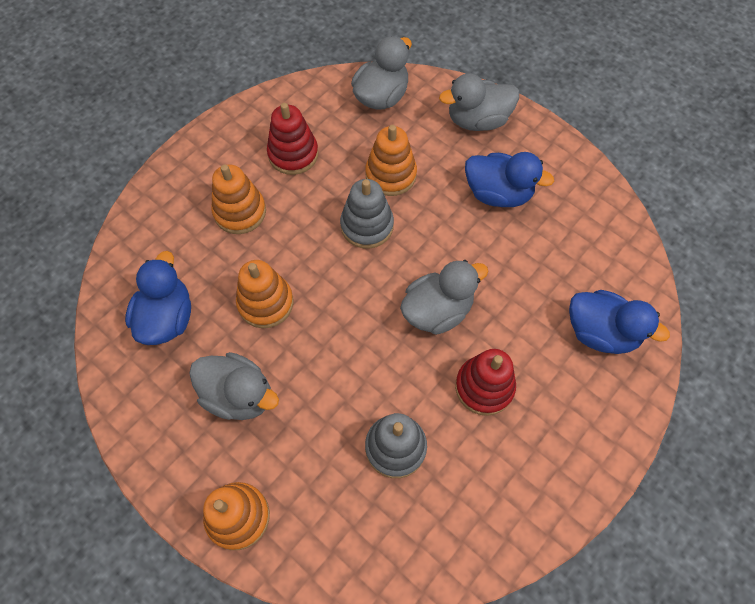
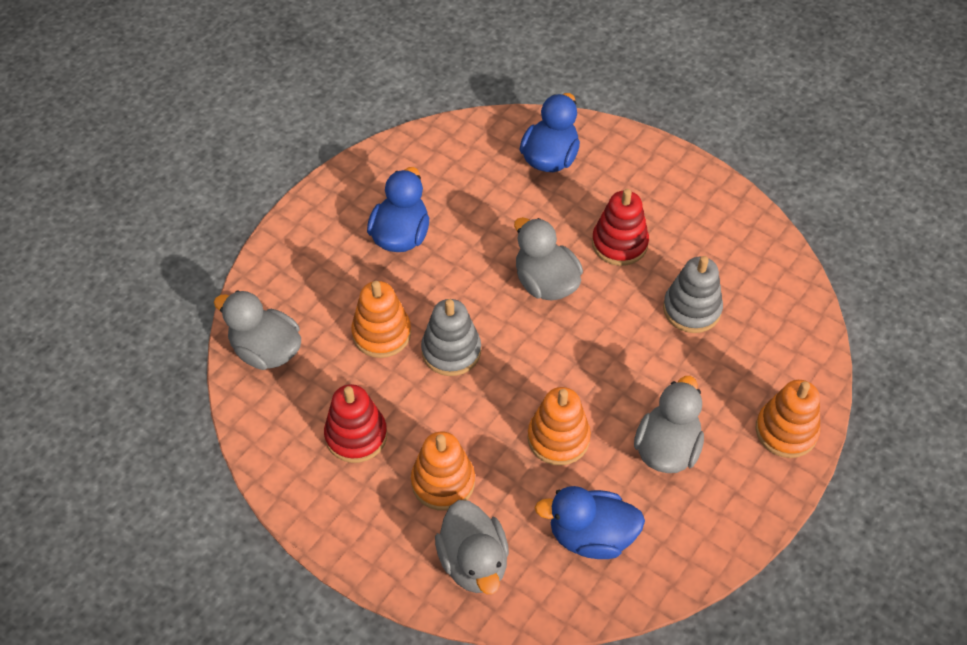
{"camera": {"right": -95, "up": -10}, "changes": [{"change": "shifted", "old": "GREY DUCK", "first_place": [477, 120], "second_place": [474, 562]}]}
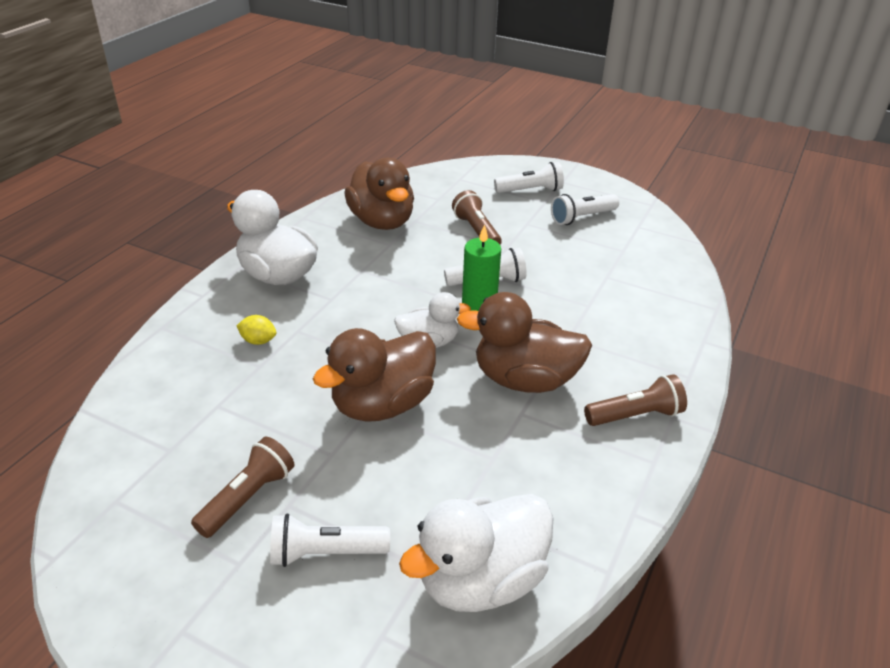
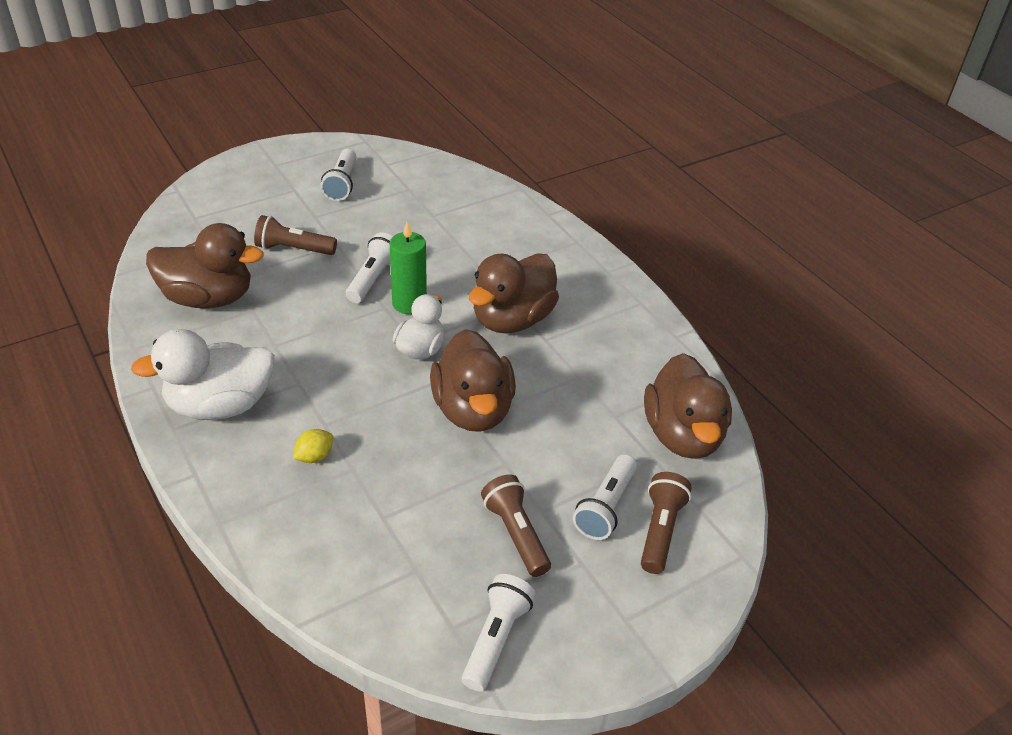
{"camera": {"right": -60, "up": 5}, "changes": [{"change": "repainted", "old": "WHITE DUCK", "new": "BROWN DUCK", "first_place": [480, 580], "second_place": [682, 435]}, {"change": "shifted", "old": "WHITE FLASHLIGHT", "first_place": [530, 190], "second_place": [496, 639]}, {"change": "shifted", "old": "BROWN FLASHLIGHT", "first_place": [635, 415], "second_place": [660, 530]}]}
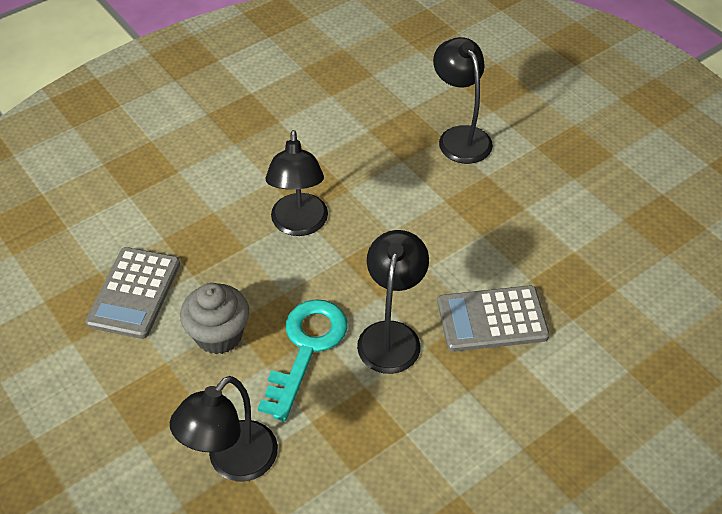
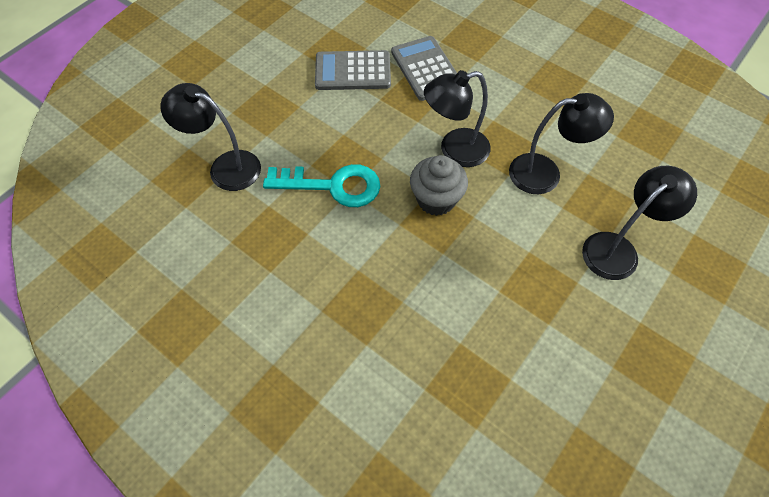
{"camera": {"right": 75, "up": 10}, "changes": [{"change": "shifted", "old": "GREY CUPCAKE", "first_place": [219, 335], "second_place": [436, 199]}, {"change": "shifted", "old": "BLACK LAMP", "first_place": [391, 335], "second_place": [545, 173]}, {"change": "shifted", "old": "GREY CALCULATOR", "first_place": [492, 319], "second_place": [426, 69]}]}
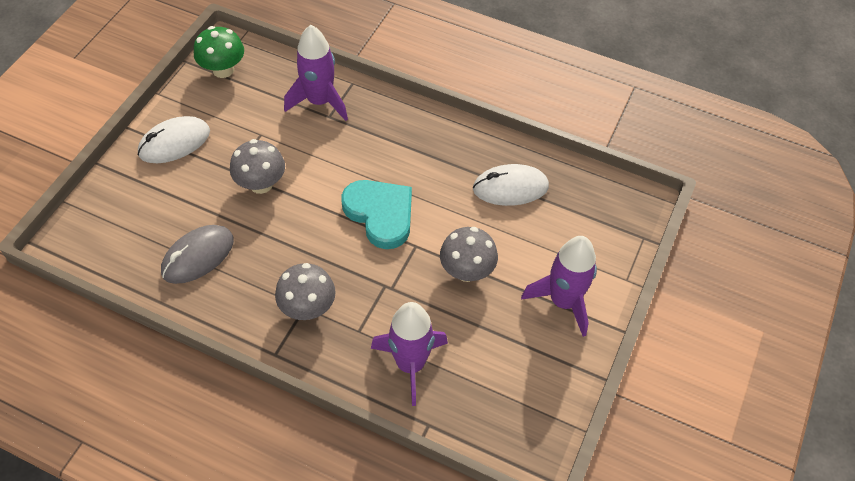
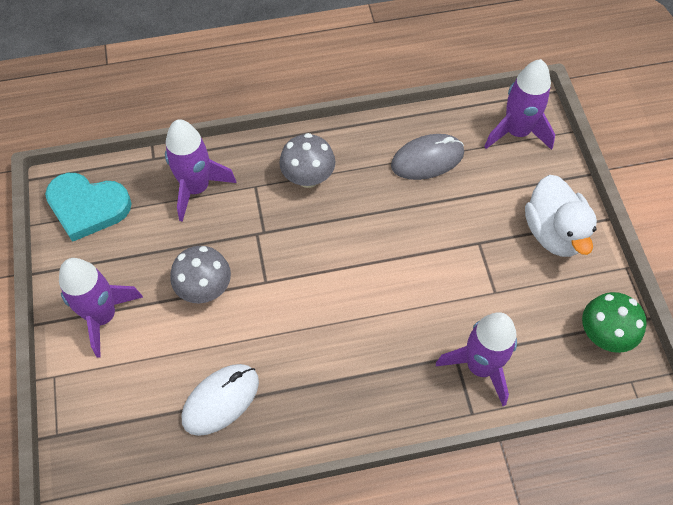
{"camera": {"right": 145, "up": 5}, "changes": [{"change": "swapped", "old": "WHITE MOUSE", "new": "WHITE DUCK", "first_place": [174, 143], "second_place": [554, 232]}, {"change": "rotated", "old": "GREY MOUSE", "first_place": [198, 256], "second_place": [427, 159], "degrees": 60}, {"change": "gone", "old": "GREY MUSHROOM", "first_place": [261, 184]}, {"change": "shifted", "old": "TURQUOISE HEART", "first_place": [380, 214], "second_place": [88, 207]}, {"change": "new", "new": "PURPLE ROCKET", "second_place": [517, 132]}]}
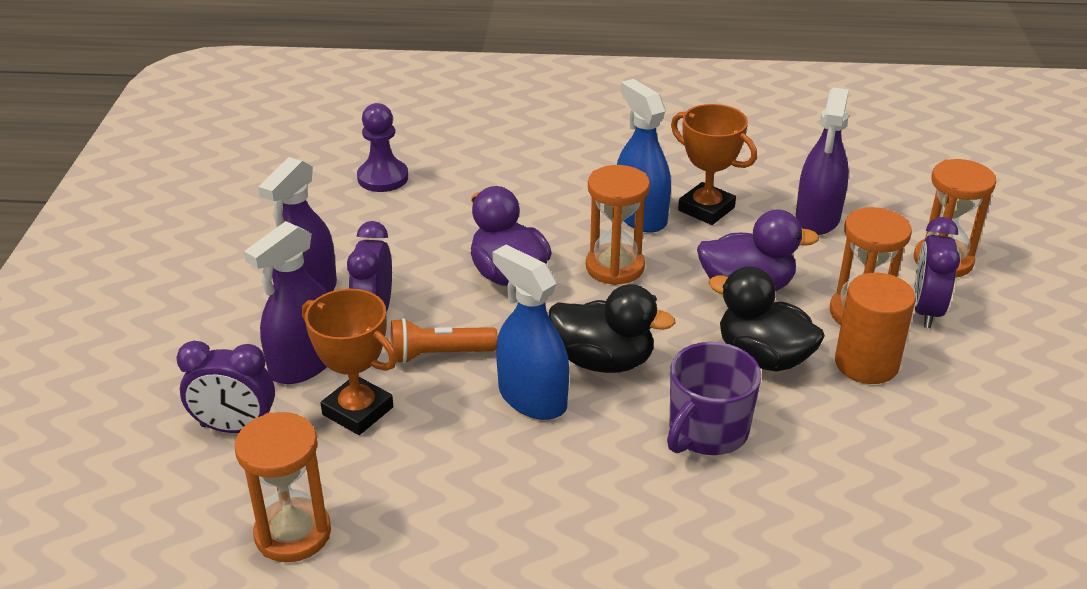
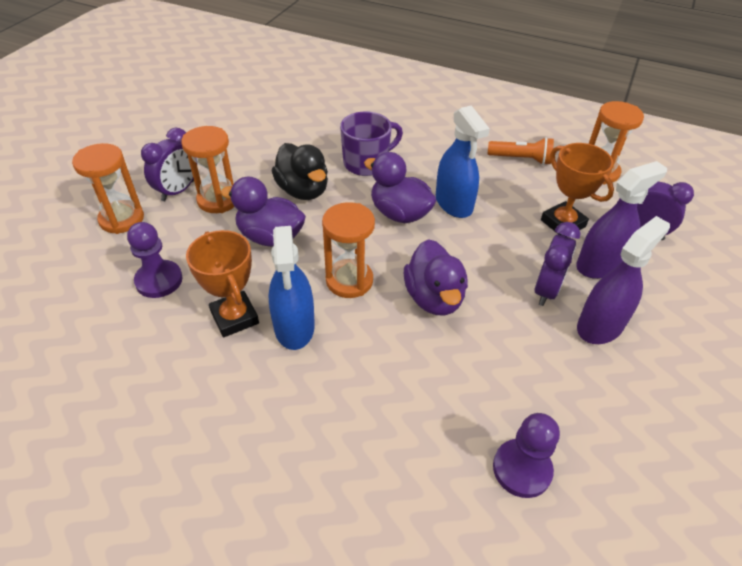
{"camera": {"right": -160, "up": 10}, "changes": [{"change": "shifted", "old": "ORANGE FLASHLIGHT", "first_place": [438, 355], "second_place": [521, 159]}, {"change": "repainted", "old": "BLACK DUCK", "new": "PURPLE DUCK", "first_place": [603, 361], "second_place": [399, 213]}, {"change": "swapped", "old": "PURPLE SPRAY BOTTLE", "new": "PURPLE PAWN", "first_place": [817, 218], "second_place": [159, 280]}, {"change": "gone", "old": "ORANGE CYLINDER", "first_place": [866, 364]}]}
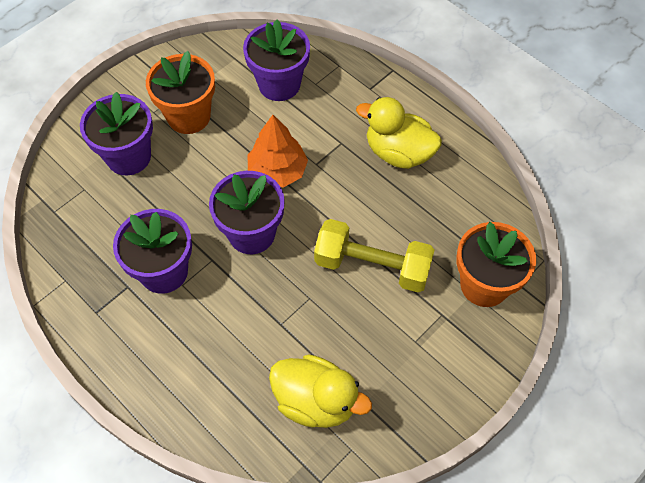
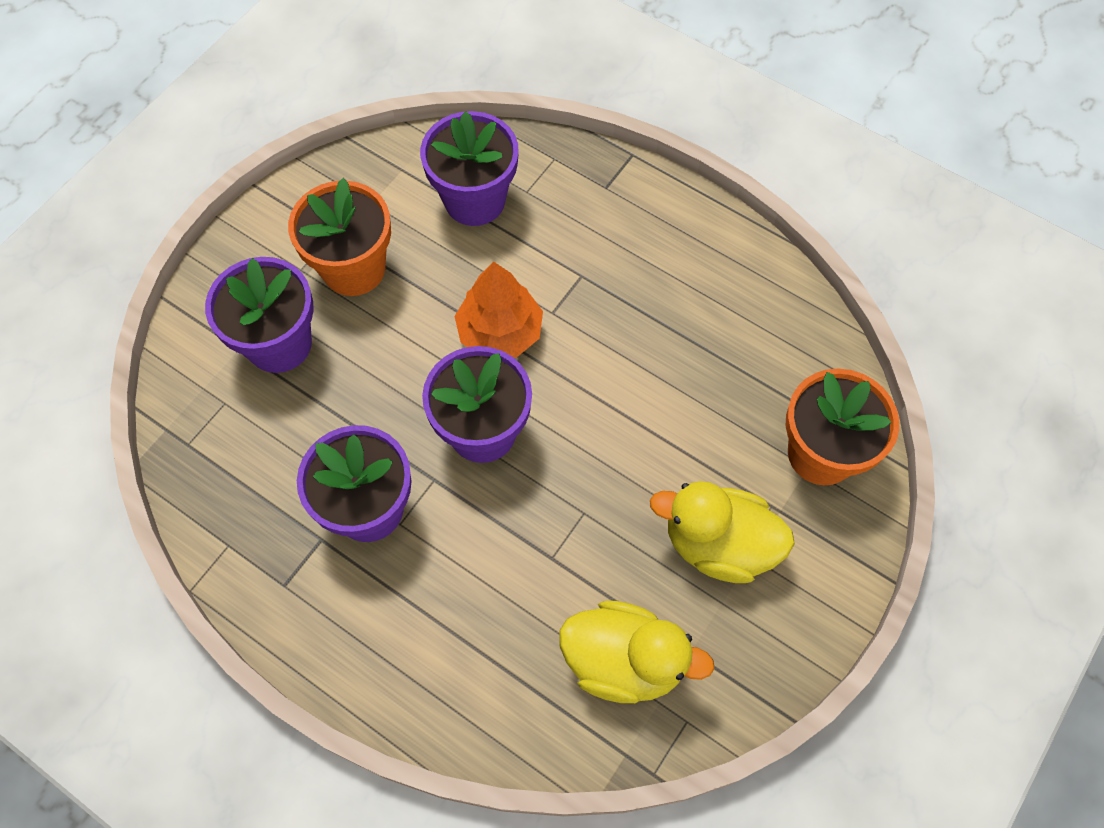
{"camera": {"right": -10, "up": 5}, "changes": [{"change": "gone", "old": "YELLOW DUMBBELL", "first_place": [372, 266]}, {"change": "shifted", "old": "YELLOW DUCK", "first_place": [398, 153], "second_place": [718, 544]}]}
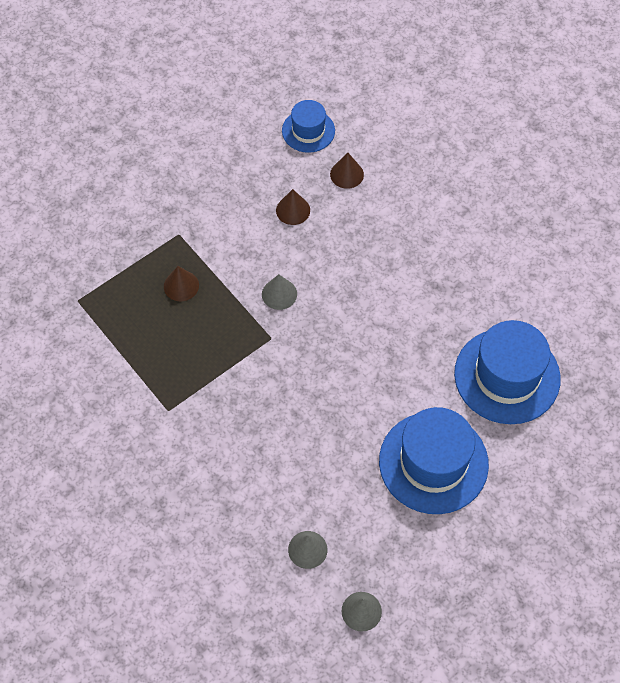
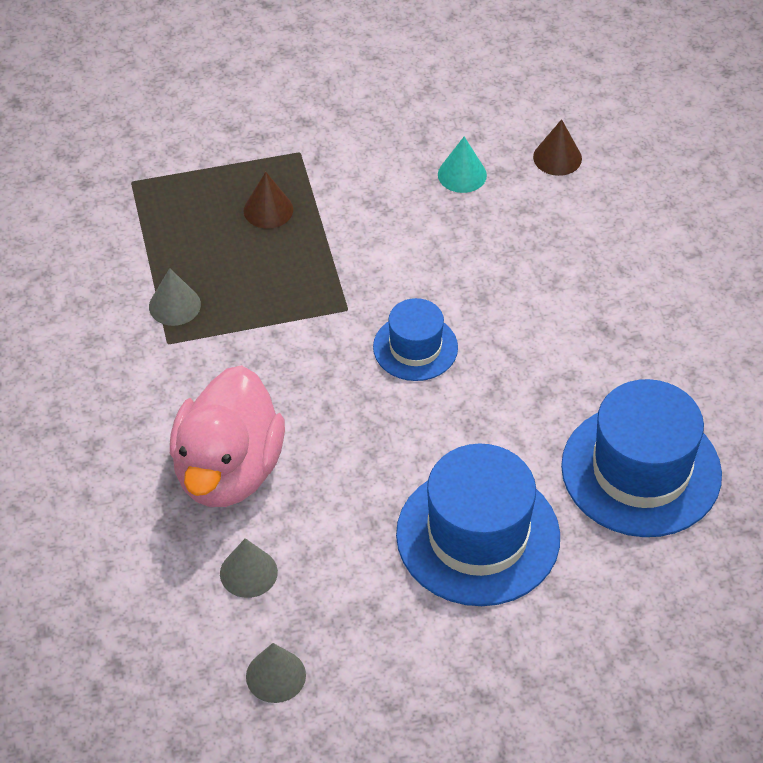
{"camera": {"right": 25, "up": -10}, "changes": [{"change": "shifted", "old": "GREY CONE", "first_place": [279, 294], "second_place": [174, 305]}, {"change": "repainted", "old": "BROWN CONE", "new": "TURQUOISE CONE", "first_place": [293, 210], "second_place": [462, 174]}, {"change": "shifted", "old": "BLUE HAT", "first_place": [308, 131], "second_place": [415, 347]}, {"change": "new", "new": "PINK DUCK", "second_place": [228, 470]}]}
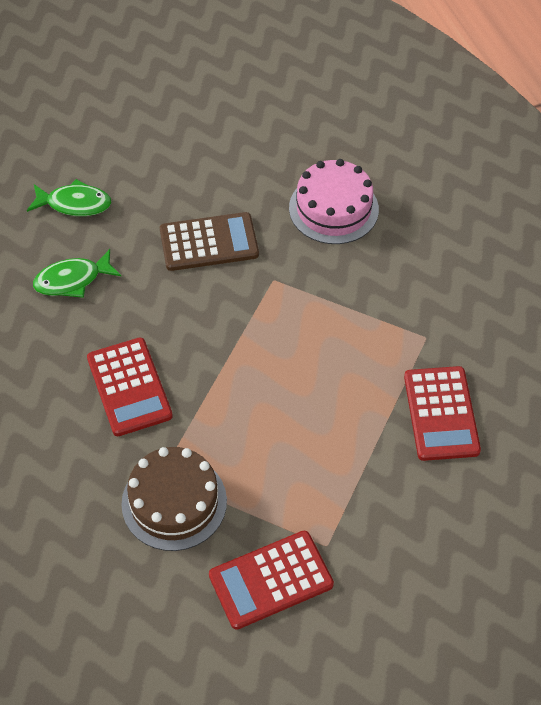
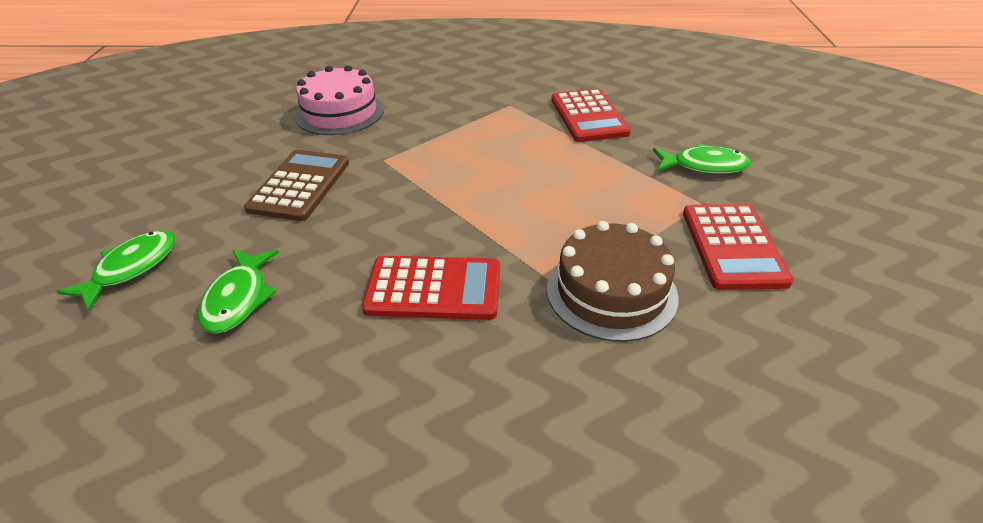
{"camera": {"right": -65, "up": -15}, "changes": [{"change": "rotated", "old": "RED CALCULATOR", "first_place": [441, 414], "second_place": [588, 116], "degrees": 60}, {"change": "new", "new": "GREEN FISH", "second_place": [704, 166]}]}
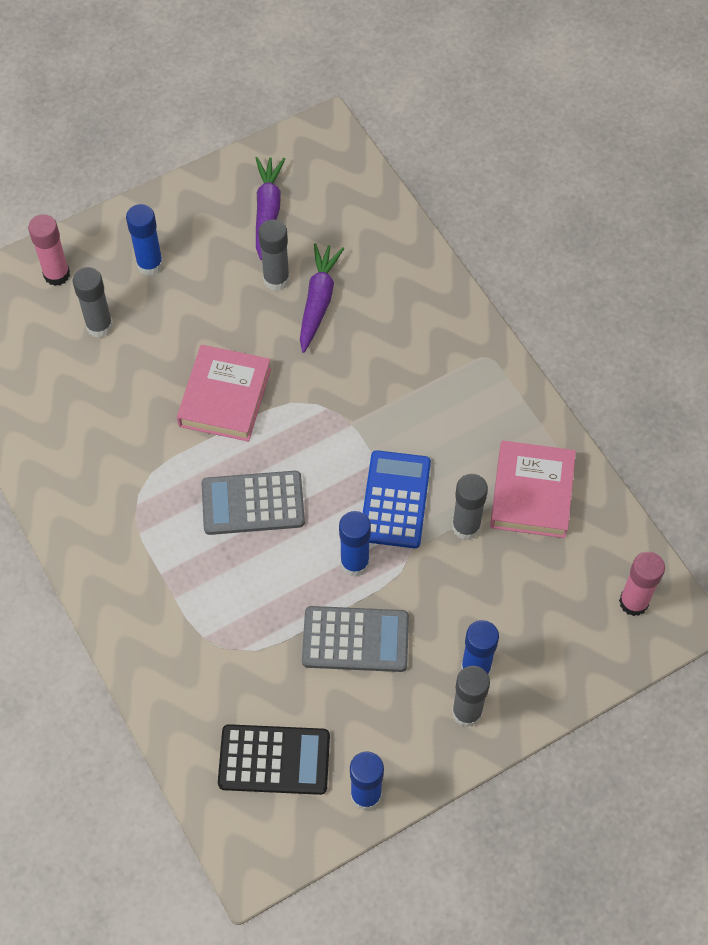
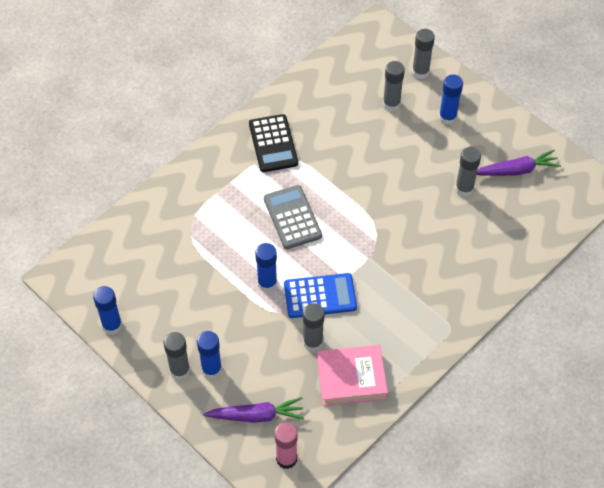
{"camera": {"right": 75, "up": -5}, "changes": [{"change": "repainted", "old": "PINK GLUE STICK", "new": "GREY GLUE STICK", "first_place": [57, 274], "second_place": [420, 72]}, {"change": "gone", "old": "PINK BOOK", "first_place": [225, 397]}, {"change": "shifted", "old": "BLACK CALCULATOR", "first_place": [274, 760], "second_place": [273, 144]}, {"change": "shifted", "old": "PURPLE CARROT", "first_place": [318, 301], "second_place": [256, 415]}, {"change": "gone", "old": "GREY CALCULATOR", "first_place": [355, 640]}]}
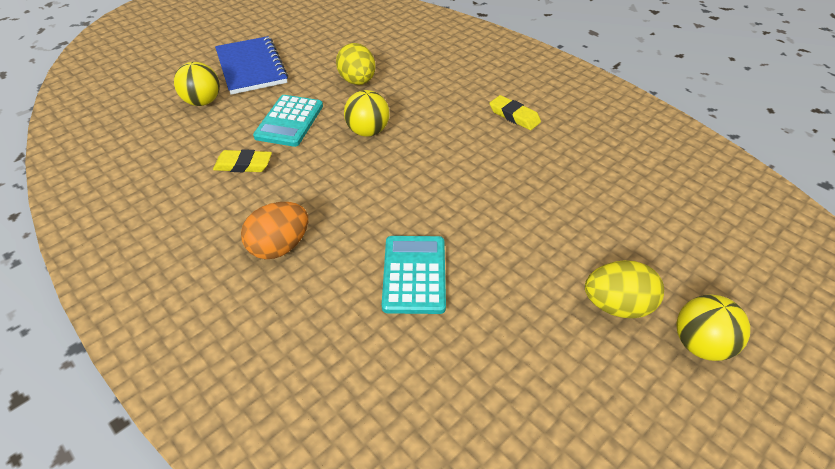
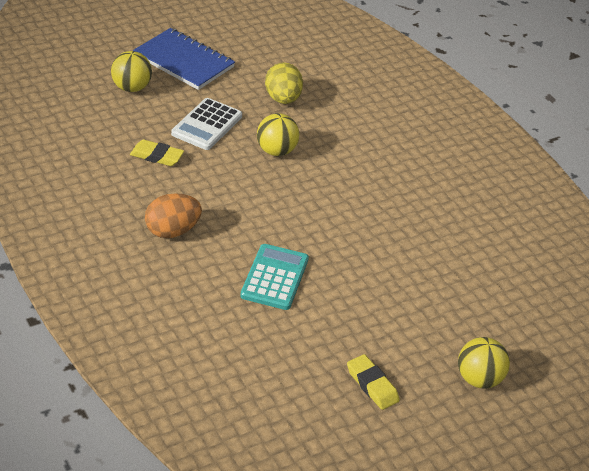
{"camera": {"right": 10, "up": -5}, "changes": [{"change": "rotated", "old": "BLUE NOTEBOOK", "first_place": [251, 67], "second_place": [184, 61], "degrees": -45}, {"change": "repainted", "old": "TURQUOISE CALCULATOR", "new": "WHITE CALCULATOR", "first_place": [289, 121], "second_place": [207, 125]}, {"change": "shifted", "old": "YELLOW ERASER", "first_place": [514, 116], "second_place": [372, 385]}, {"change": "gone", "old": "YELLOW EGG", "first_place": [616, 306]}]}
